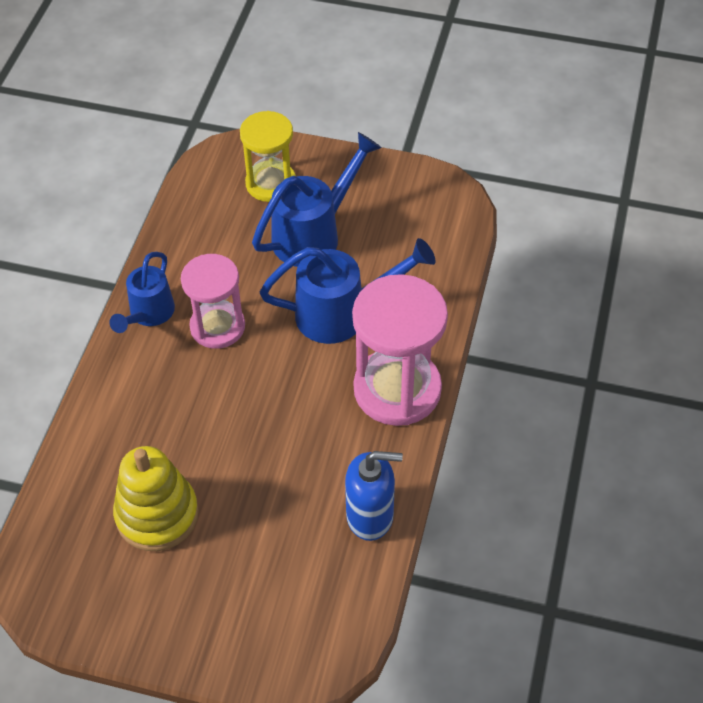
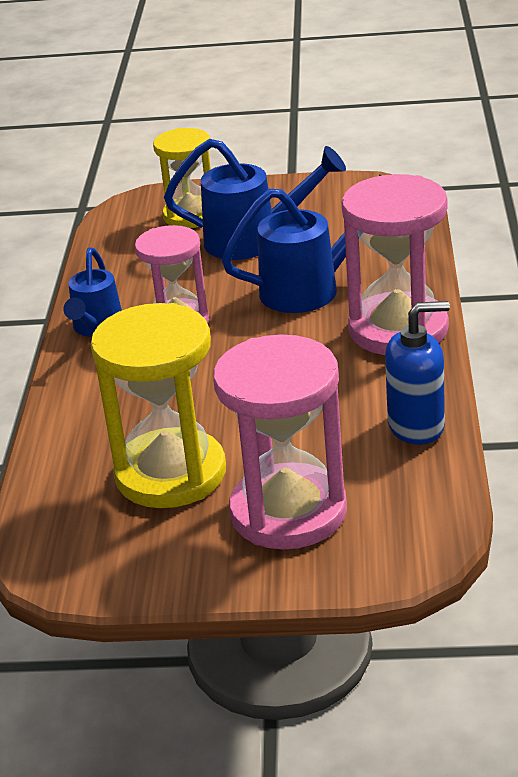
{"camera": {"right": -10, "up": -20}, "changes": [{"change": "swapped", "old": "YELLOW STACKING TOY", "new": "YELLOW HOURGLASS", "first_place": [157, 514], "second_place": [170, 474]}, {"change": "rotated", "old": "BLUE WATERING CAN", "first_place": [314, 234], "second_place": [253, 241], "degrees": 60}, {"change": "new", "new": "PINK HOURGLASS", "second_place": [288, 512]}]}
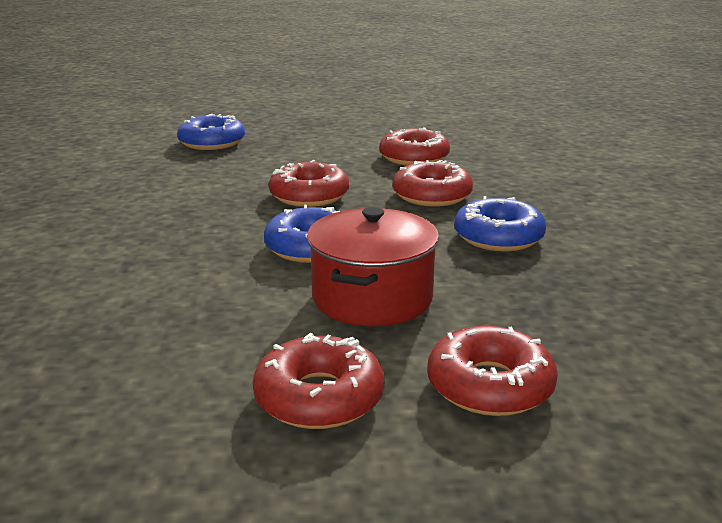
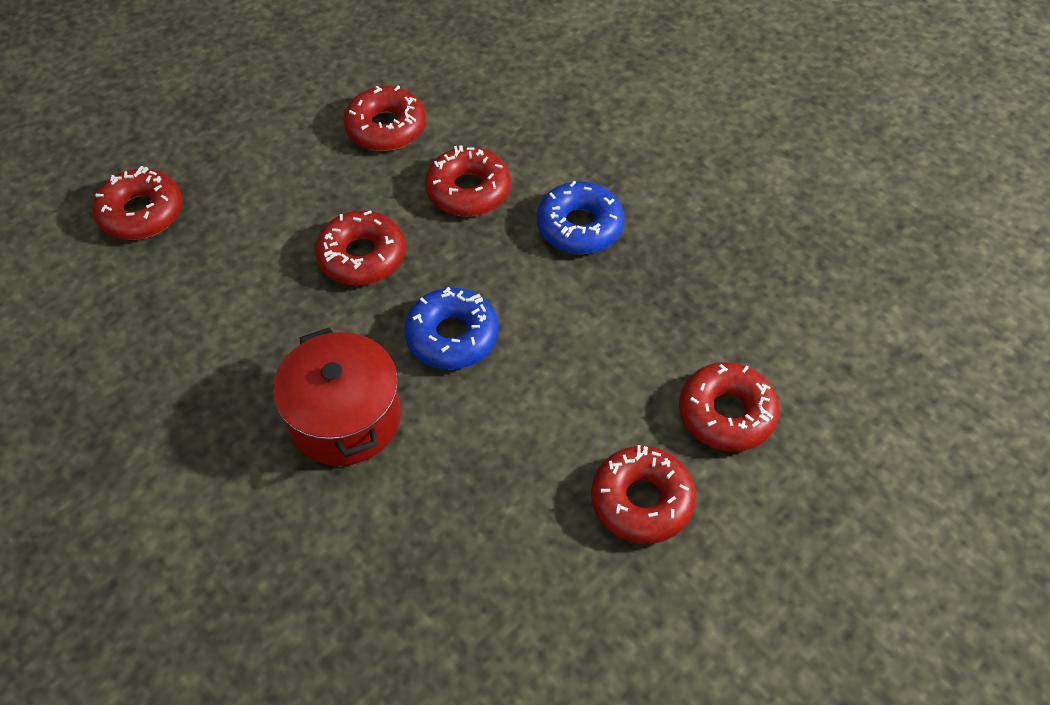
{"camera": {"right": -40, "up": 30}, "changes": [{"change": "repainted", "old": "BLUE DONUT", "new": "RED DONUT", "first_place": [212, 142], "second_place": [141, 213]}, {"change": "shifted", "old": "RED POT", "first_place": [372, 298], "second_place": [344, 418]}]}
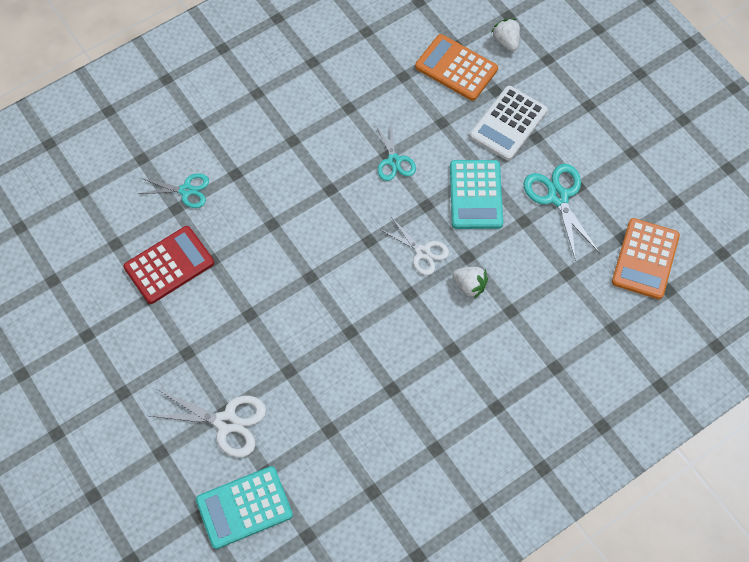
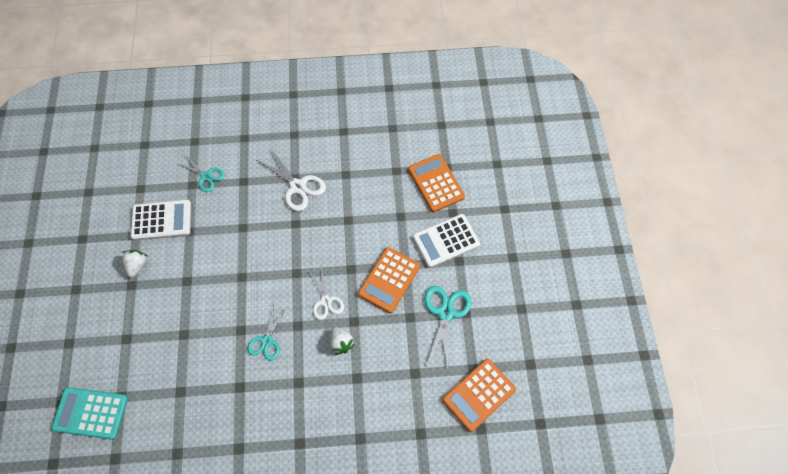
{"camera": {"right": 30, "up": 0}, "changes": [{"change": "repainted", "old": "RED CALCULATOR", "new": "WHITE CALCULATOR", "first_place": [169, 265], "second_place": [161, 220]}, {"change": "shifted", "old": "WHITE SCISSORS", "first_place": [226, 422], "second_place": [297, 186]}, {"change": "shifted", "old": "TURQUOISE SCISSORS", "first_place": [394, 161], "second_place": [266, 341]}, {"change": "repainted", "old": "TURQUOISE CALCULATOR", "new": "ORANGE CALCULATOR", "first_place": [475, 195], "second_place": [389, 280]}, {"change": "shifted", "old": "WHITE STRAWBERRY", "first_place": [506, 41], "second_place": [137, 265]}]}
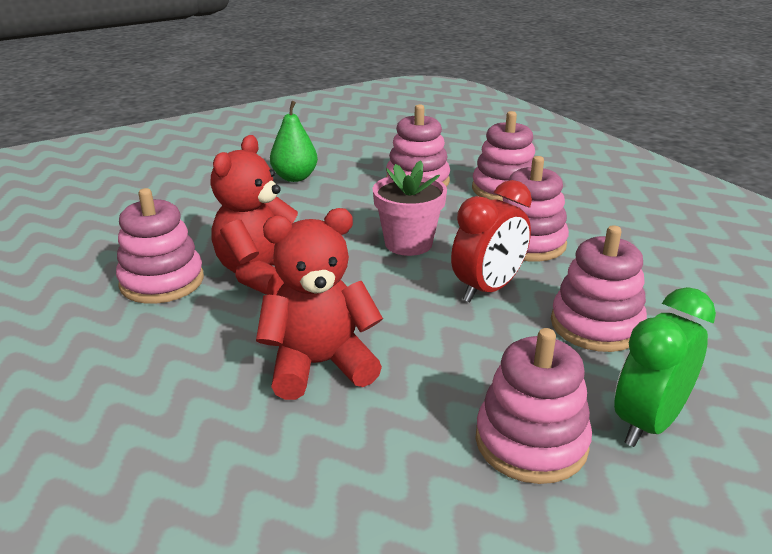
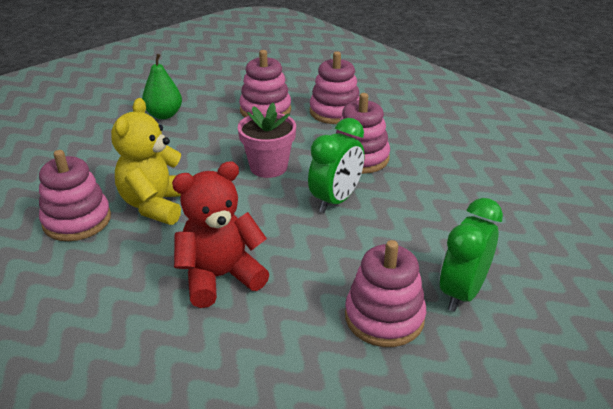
{"camera": {"right": -10, "up": 5}, "changes": [{"change": "repainted", "old": "RED TEDDY BEAR", "new": "YELLOW TEDDY BEAR", "first_place": [261, 273], "second_place": [156, 205]}, {"change": "repainted", "old": "RED CLOCK", "new": "GREEN CLOCK", "first_place": [488, 289], "second_place": [335, 200]}, {"change": "gone", "old": "PINK STACKING TOY", "first_place": [596, 325]}]}
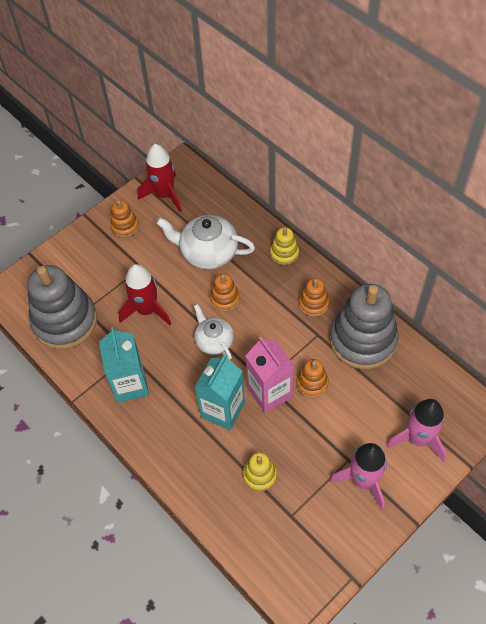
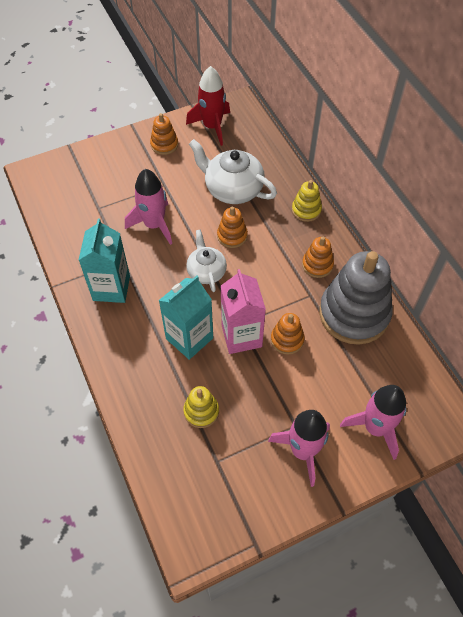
{"camera": {"right": 15, "up": 0}, "changes": [{"change": "gone", "old": "GREY STACKING TOY", "first_place": [65, 321]}, {"change": "repainted", "old": "RED ROCKET", "new": "PINK ROCKET", "first_place": [147, 310], "second_place": [154, 225]}]}
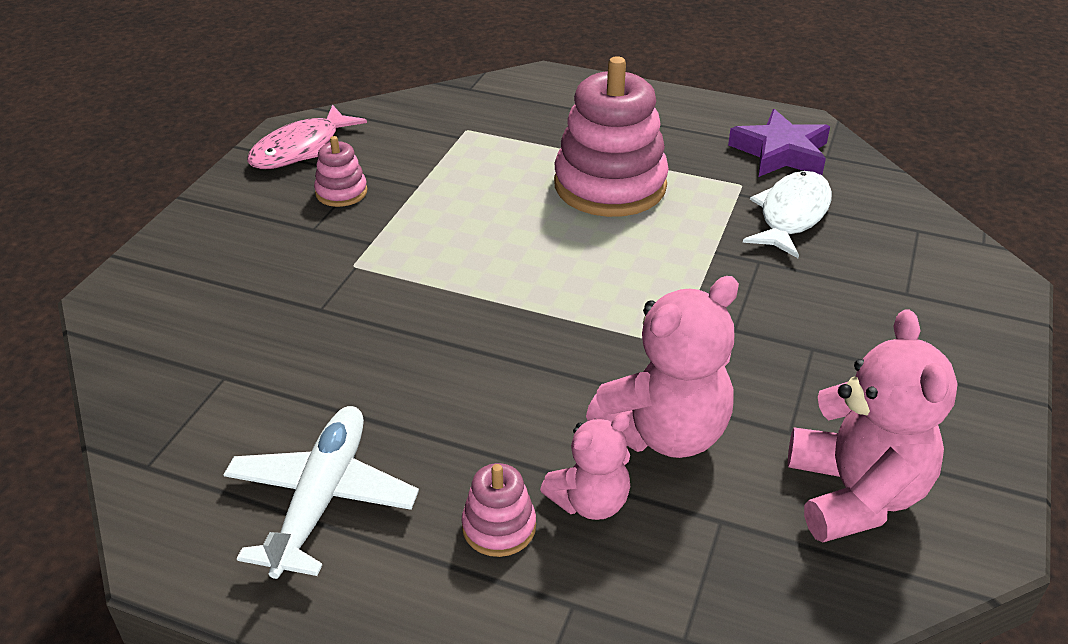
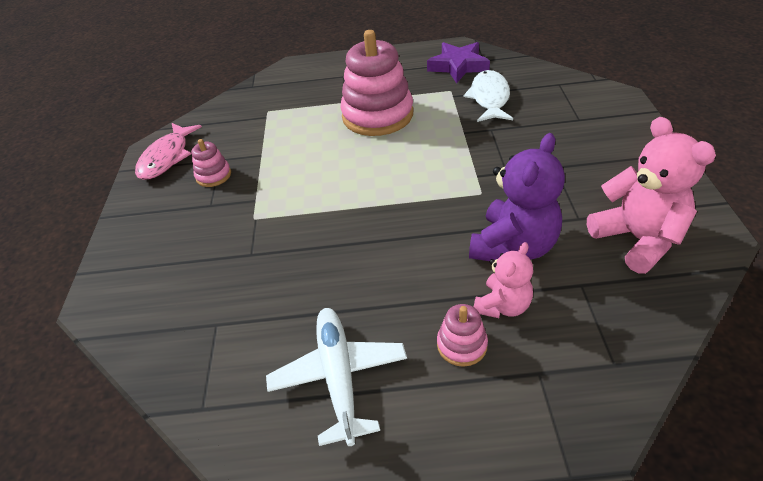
{"camera": {"right": -20, "up": 5}, "changes": [{"change": "repainted", "old": "PINK TEDDY BEAR", "new": "PURPLE TEDDY BEAR", "first_place": [664, 433], "second_place": [513, 246]}]}
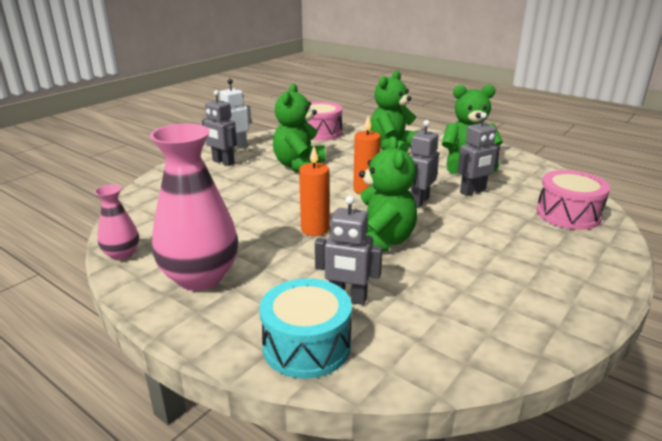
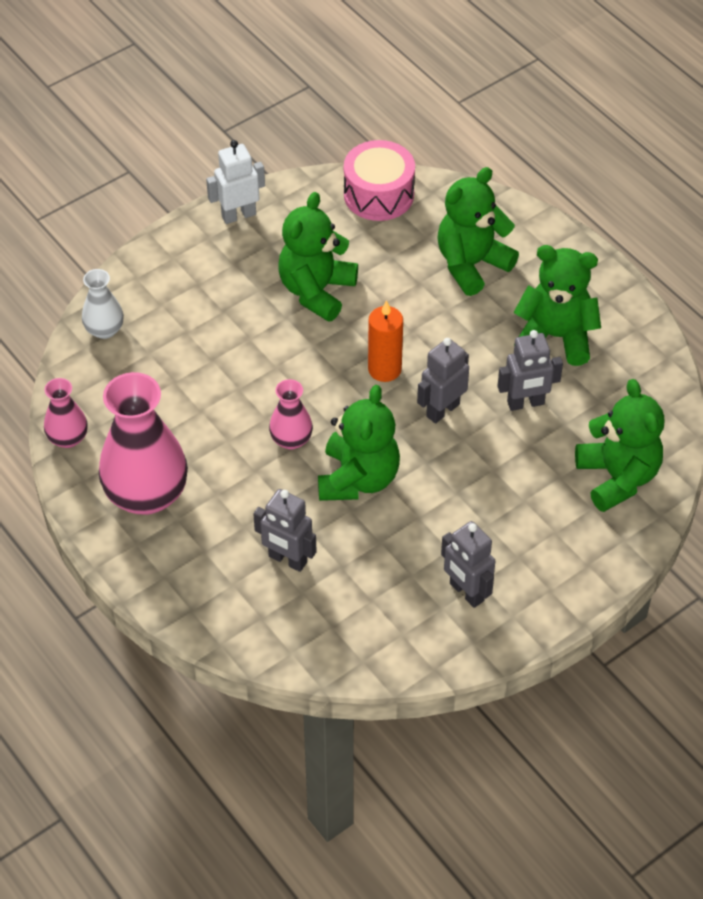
{"camera": {"right": 15, "up": 25}, "changes": [{"change": "shifted", "old": "GREY ROBOT", "first_place": [223, 162], "second_place": [466, 592]}, {"change": "gone", "old": "TURQUOISE DRUM", "first_place": [306, 346]}, {"change": "swapped", "old": "ORANGE CANDLE", "new": "PINK VASE", "first_place": [315, 229], "second_place": [291, 439]}, {"change": "swapped", "old": "PINK DRUM", "new": "GREEN TEDDY BEAR", "first_place": [568, 214], "second_place": [617, 477]}, {"change": "new", "new": "WHITE VASE", "second_place": [104, 330]}]}
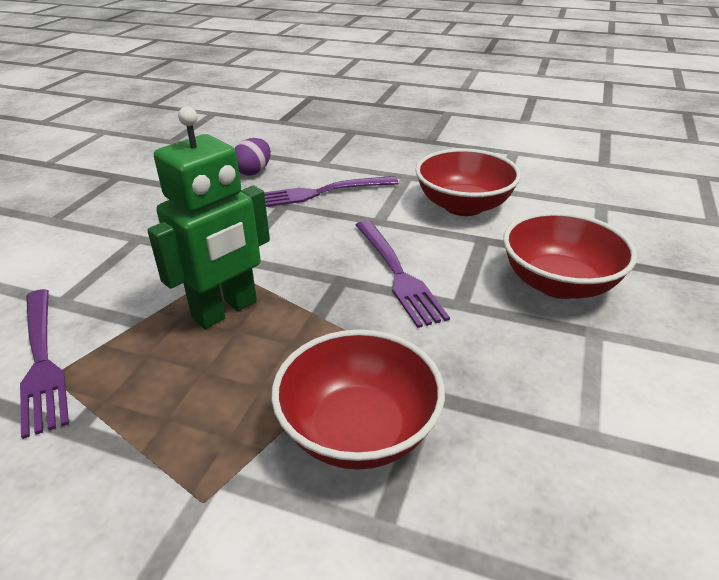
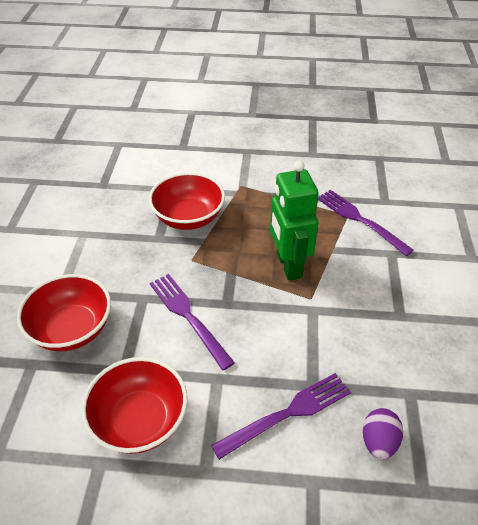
{"camera": {"right": 165, "up": 10}, "changes": [{"change": "rotated", "old": "GREEN ROBOT", "first_place": [225, 310], "second_place": [288, 265], "degrees": -45}]}
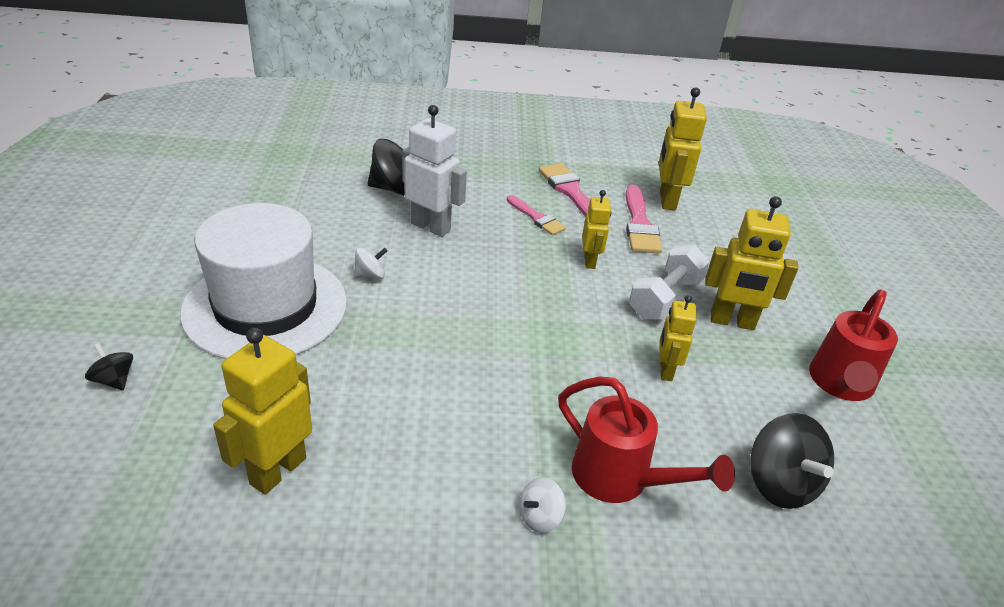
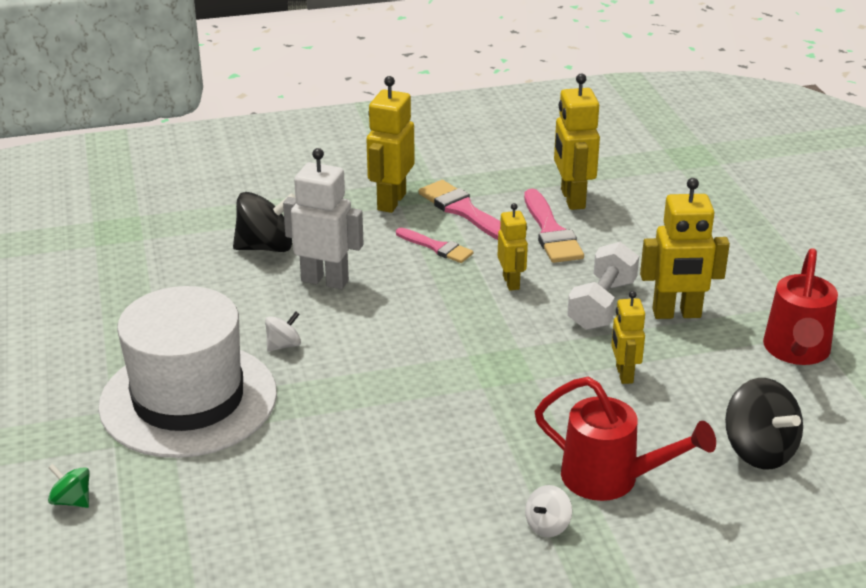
{"camera": {"right": -10, "up": -5}, "changes": [{"change": "repainted", "old": "BLACK SPINNING TOP", "new": "GREEN SPINNING TOP", "first_place": [114, 380], "second_place": [72, 501]}, {"change": "shifted", "old": "YELLOW ROBOT", "first_place": [277, 470], "second_place": [391, 201]}]}
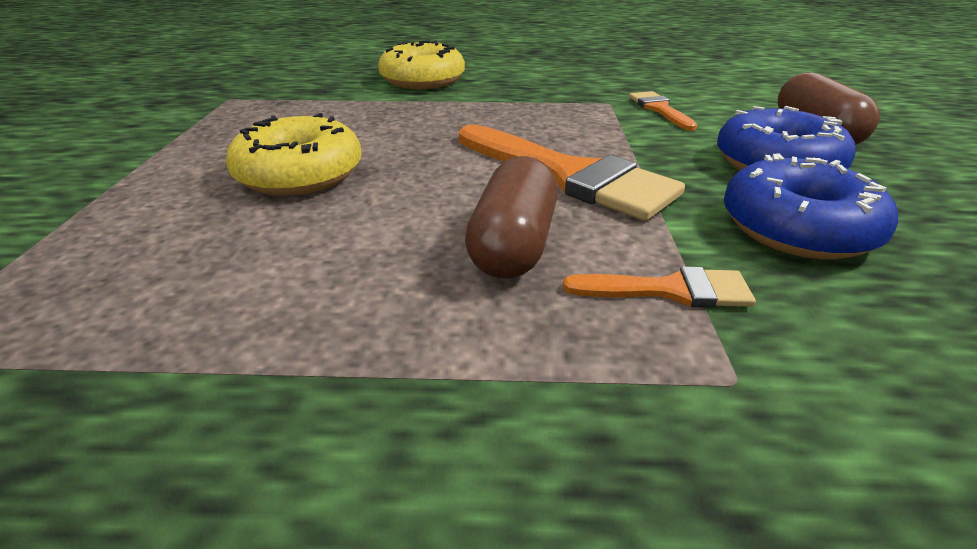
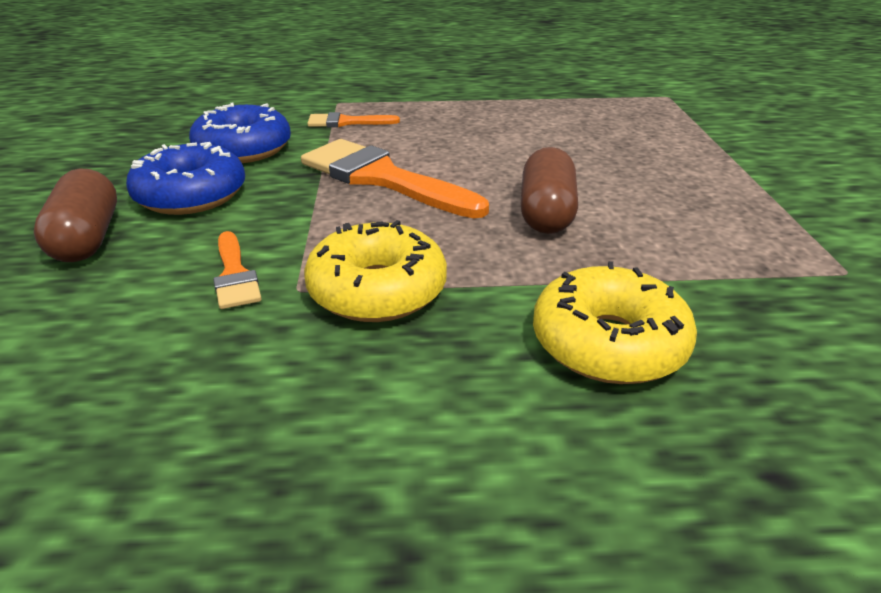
{"camera": {"right": 175, "up": 0}, "changes": [{"change": "shifted", "old": "YELLOW DONUT", "first_place": [300, 174], "second_place": [377, 290]}, {"change": "shifted", "old": "BROWN CAPSULE", "first_place": [513, 245], "second_place": [546, 213]}]}
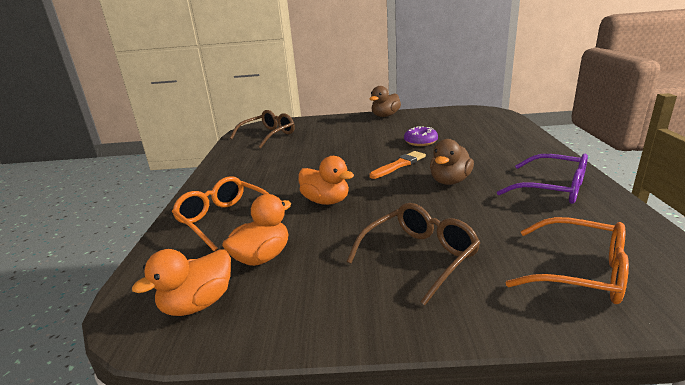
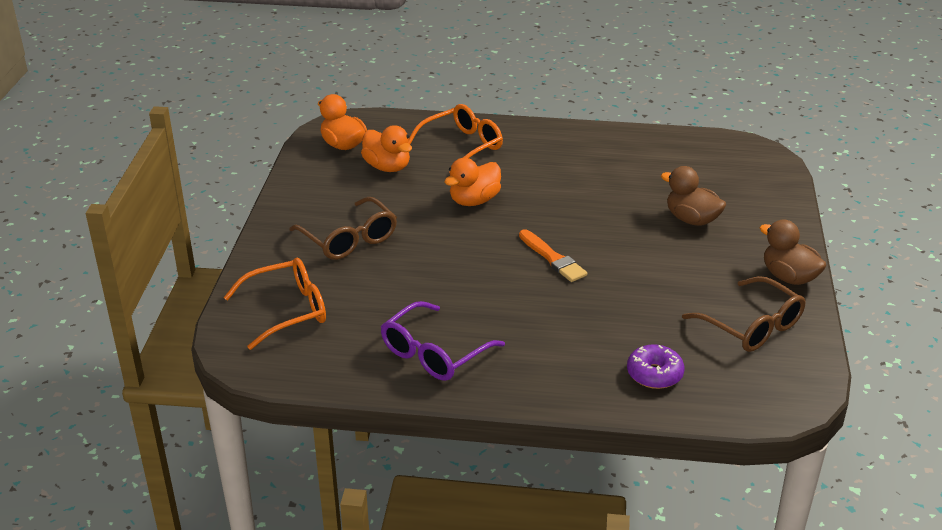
{"camera": {"right": 95, "up": 10}, "changes": [{"change": "shifted", "old": "BROWN GLASSES", "first_place": [268, 135], "second_place": [751, 326]}, {"change": "shifted", "old": "PURPLE DONUT", "first_place": [420, 142], "second_place": [654, 374]}, {"change": "shifted", "old": "BROWN DUCK", "first_place": [450, 181], "second_place": [691, 219]}, {"change": "rotated", "old": "ORANGE GLASSES", "first_place": [579, 272], "second_place": [287, 311], "degrees": -150}]}
